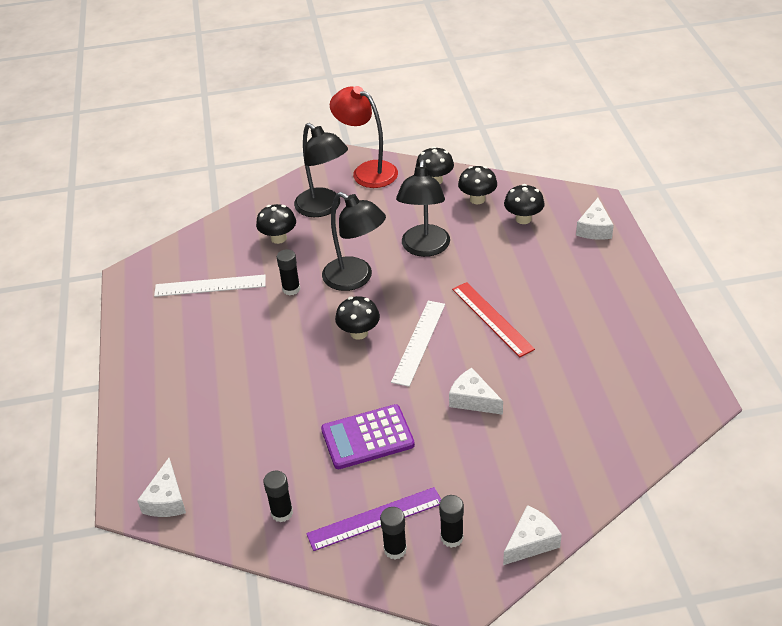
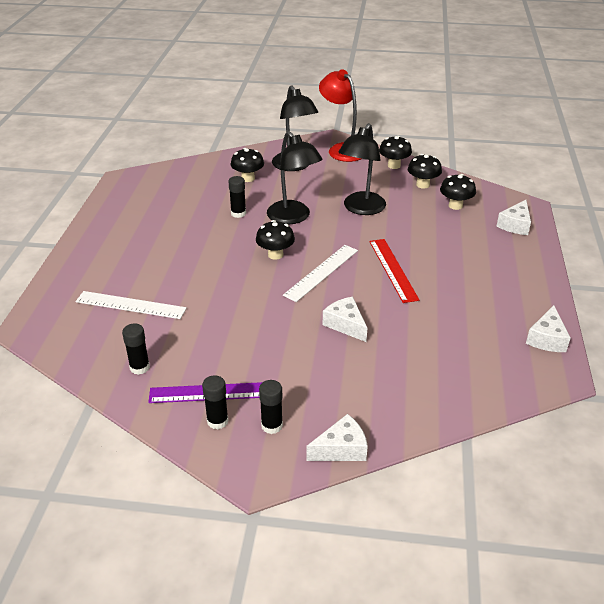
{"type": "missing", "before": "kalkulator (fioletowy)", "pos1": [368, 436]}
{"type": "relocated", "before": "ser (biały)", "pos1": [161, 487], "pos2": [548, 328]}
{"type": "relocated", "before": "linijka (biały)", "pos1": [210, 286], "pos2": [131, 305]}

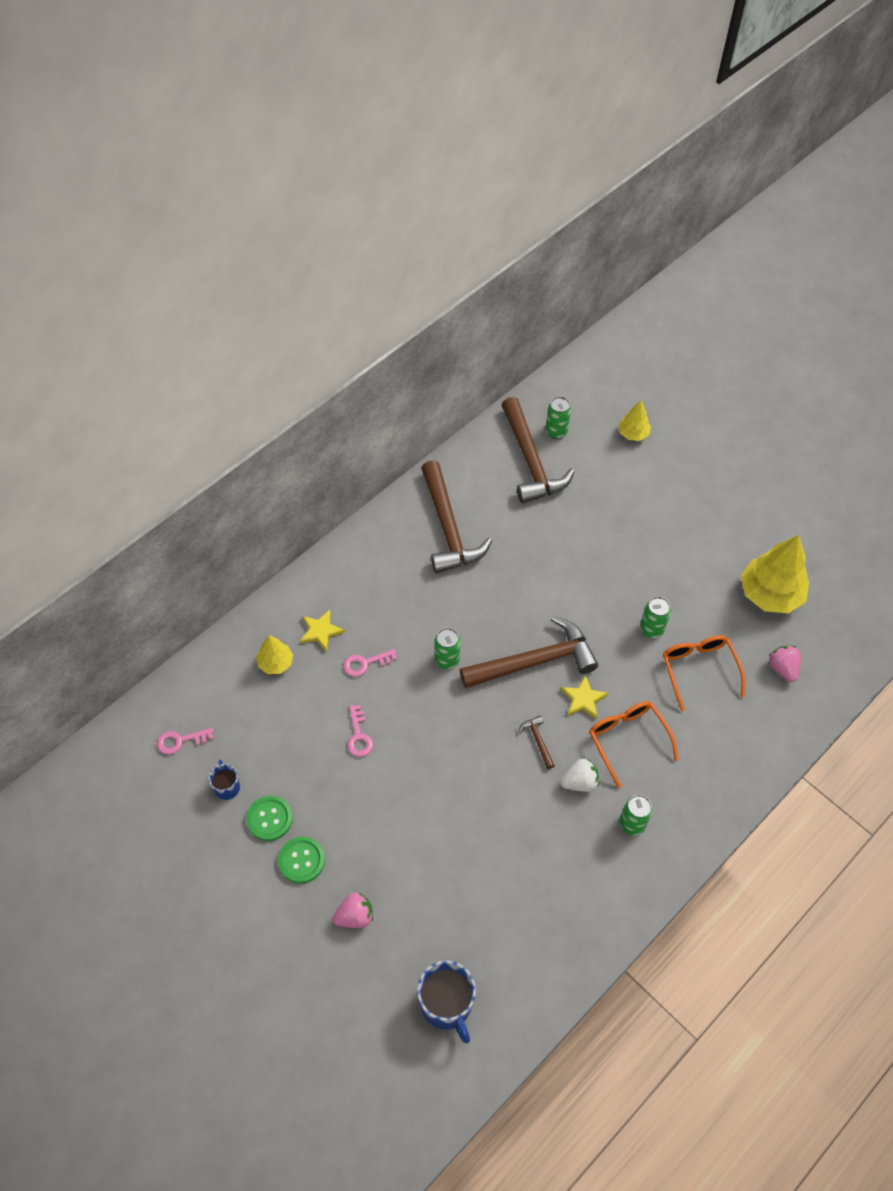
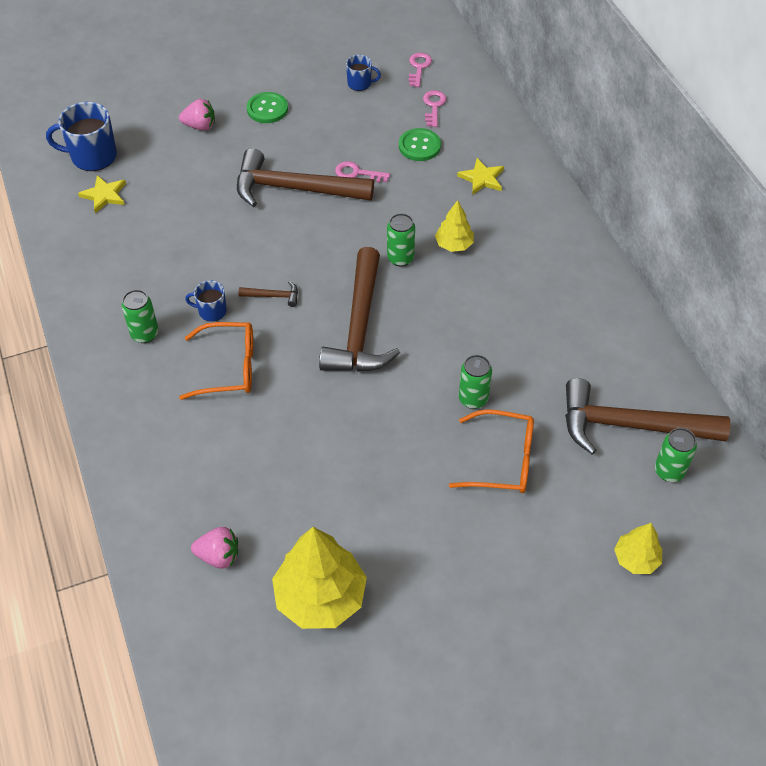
{"type": "relocated", "before": "guzik (zielony)", "pos1": [269, 818], "pos2": [420, 144]}
{"type": "relocated", "before": "drzewko (żółty)", "pos1": [274, 654], "pos2": [454, 226]}
{"type": "relocated", "before": "klucz (różowy)", "pos1": [370, 663], "pos2": [434, 108]}
{"type": "relocated", "before": "młotek (brązowy)", "pos1": [456, 516], "pos2": [305, 177]}
{"type": "relocated", "before": "gwiazda (żółty)", "pos1": [584, 697], "pos2": [102, 194]}
{"type": "relocated", "before": "puszka (zielony)", "pos1": [655, 617], "pos2": [475, 382]}
{"type": "relocated", "before": "okulary (pomarańczowy)", "pos1": [704, 673], "pos2": [491, 451]}
{"type": "exchanged", "before": "truskawka (biały)", "after": "kubek (niebieski)", "pos1": [579, 775], "pos2": [206, 301]}
{"type": "spun", "before": "truskawka (różowy)", "pos1": [352, 910], "pos2": [197, 115], "turn": -90}

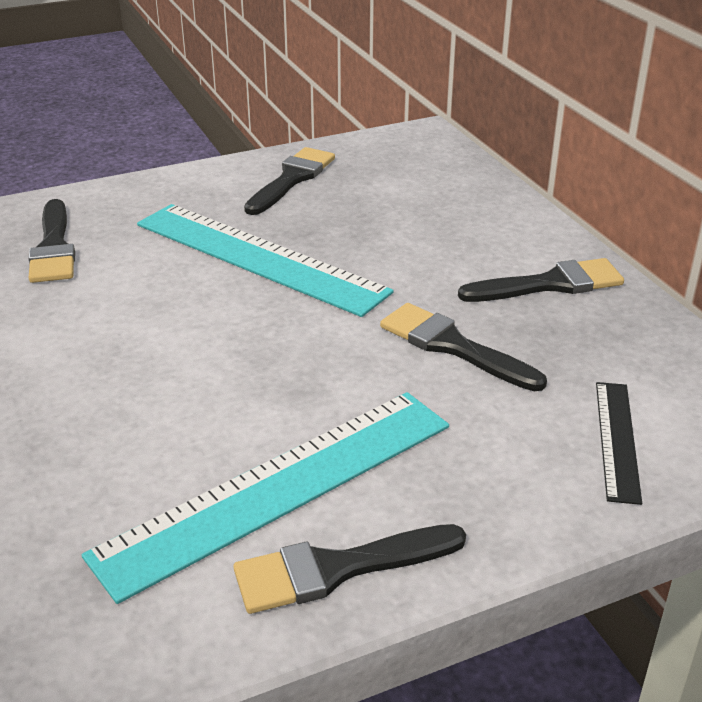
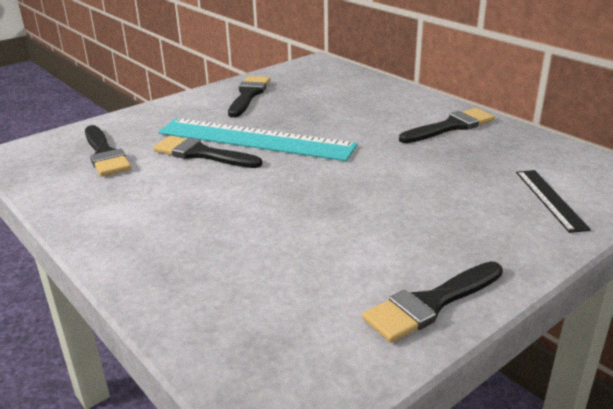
{"type": "missing", "before": "linijka (turkusowy)", "pos1": [265, 498]}
{"type": "relocated", "before": "pędzel (czarny)", "pos1": [463, 347], "pos2": [207, 152]}

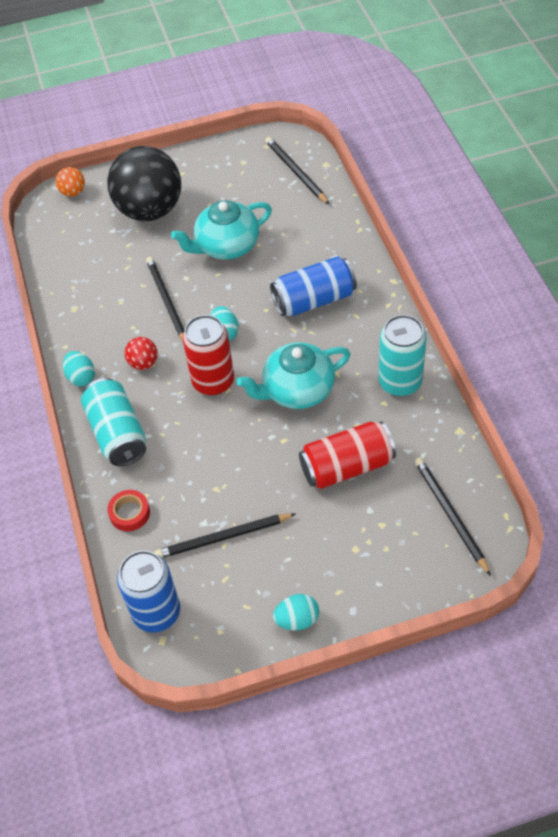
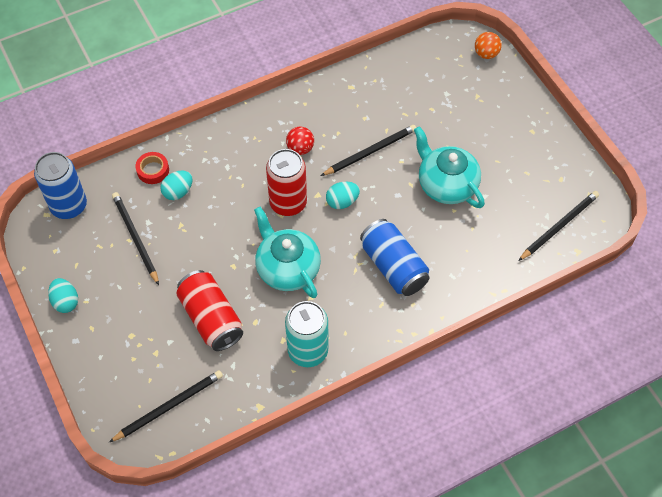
{"type": "missing", "before": "puszka (turkusowy)", "pos1": [113, 422]}
{"type": "missing", "before": "piłka (czarny)", "pos1": [144, 183]}
{"type": "relocated", "before": "jajko (turkusowy)", "pos1": [79, 368], "pos2": [176, 185]}

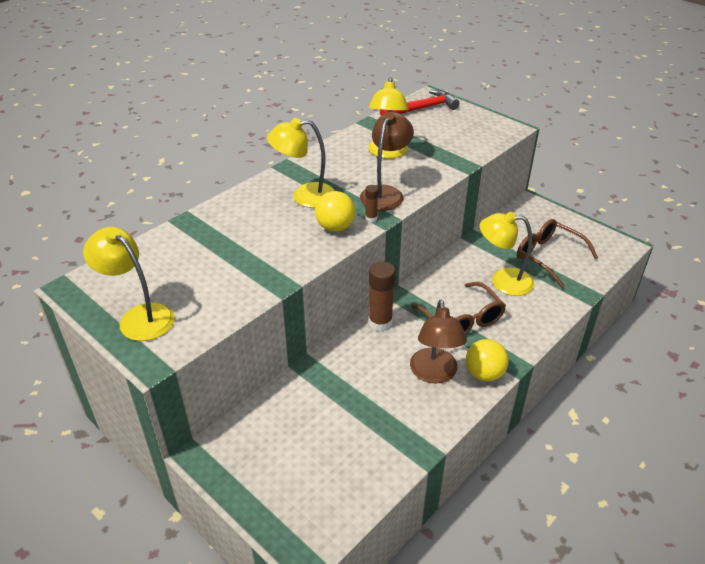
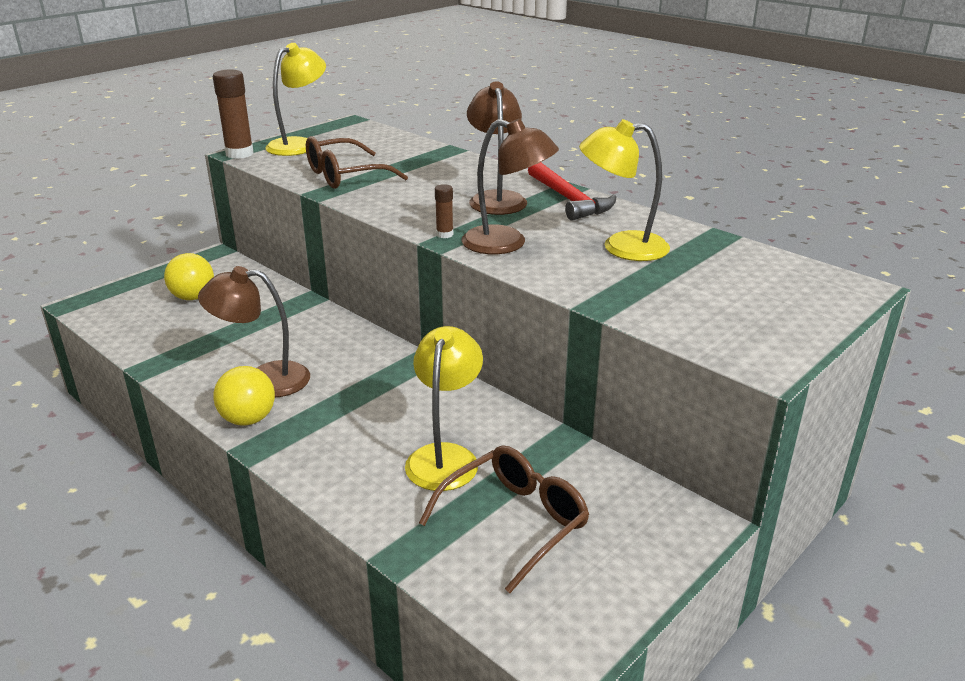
{"type": "relocated", "before": "piłka (żółty)", "pos1": [335, 211], "pos2": [189, 276]}
{"type": "relocated", "before": "klej w sztyfcie (brązowy)", "pos1": [382, 296], "pos2": [233, 114]}
{"type": "relocated", "before": "młotek (czerwony)", "pos1": [419, 103], "pos2": [572, 191]}
{"type": "relocated", "before": "okulary (brązowy)", "pos1": [458, 308], "pos2": [357, 162]}
{"type": "colour", "before": "lampka (żółty)", "after": "lampka (brązowy)", "pos1": [301, 163], "pos2": [497, 148]}

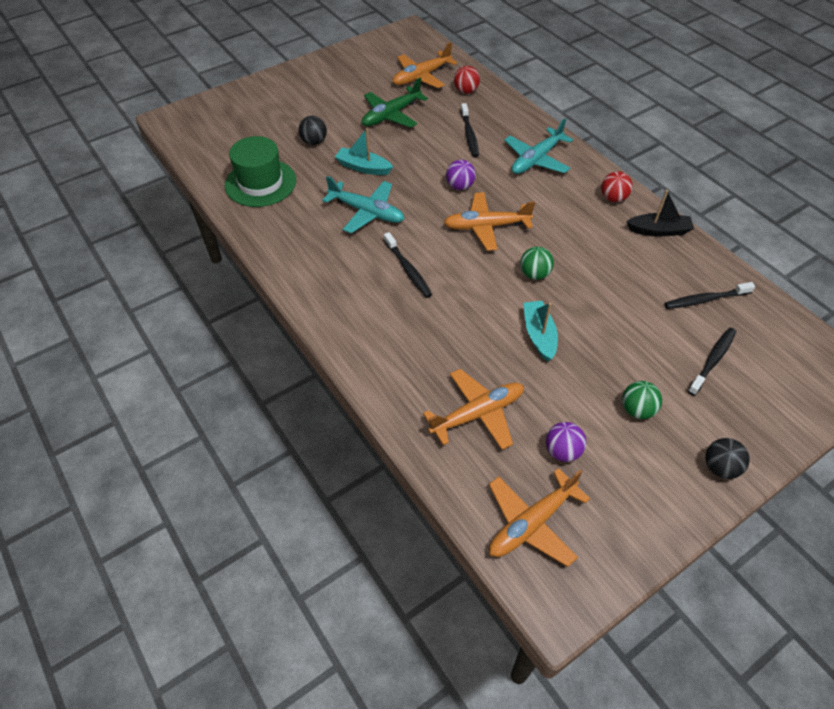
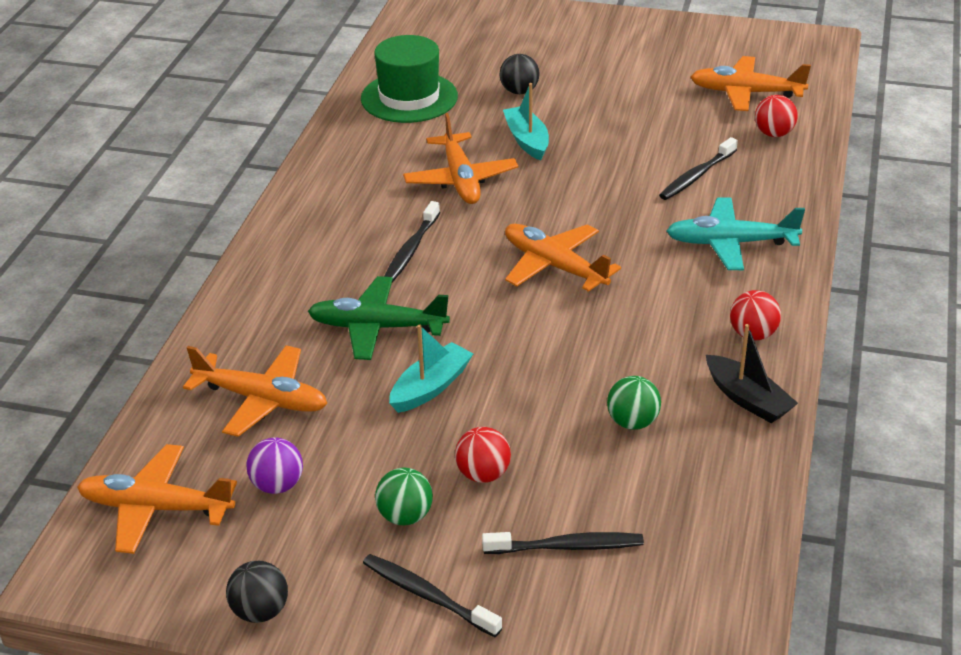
{"type": "missing", "before": "piłka (fioletowy)", "pos1": [461, 175]}
{"type": "appeared", "after": "piłka (czerwony)", "pos2": [483, 455]}
{"type": "relocated", "before": "samolot (zielony)", "pos1": [395, 103], "pos2": [379, 318]}
{"type": "relocated", "before": "piłka (zielony)", "pos1": [537, 263], "pos2": [634, 403]}
{"type": "relocated", "before": "szczoteczka do zębów (czarny)", "pos1": [710, 295], "pos2": [432, 595]}
{"type": "relocated", "before": "piłka (czarny)", "pos1": [728, 458], "pos2": [257, 592]}
{"type": "colour", "before": "samolot (turkusowy)", "after": "samolot (pomarańczowy)", "pos1": [363, 205], "pos2": [460, 158]}

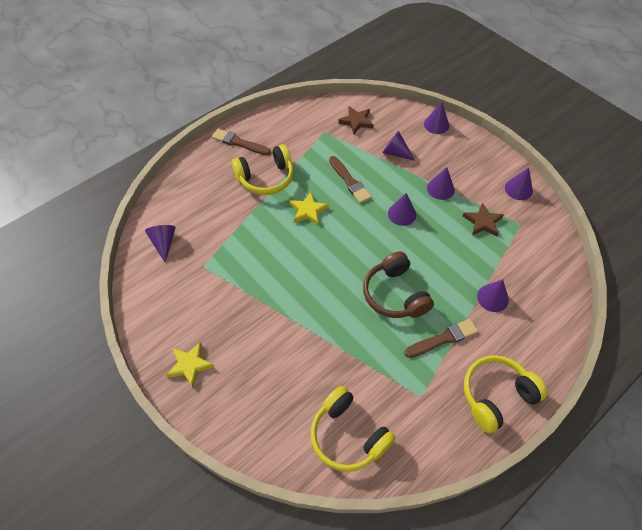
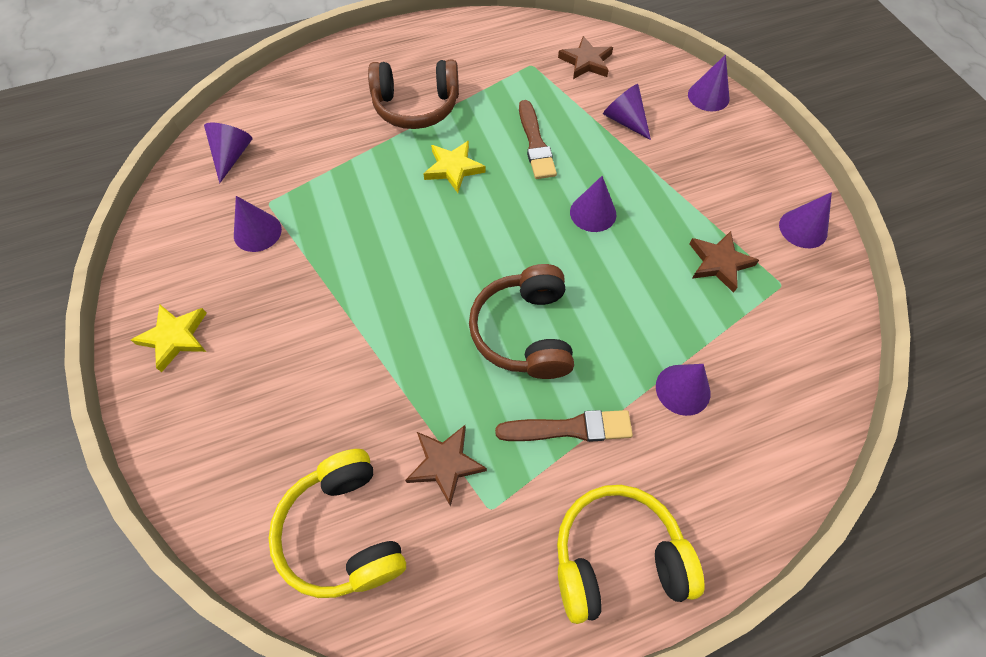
{"type": "missing", "before": "pędzel (brązowy)", "pos1": [241, 142]}
{"type": "appeared", "after": "gwiazda (brązowy)", "pos2": [446, 465]}
{"type": "relocated", "before": "stożek (fioletowy)", "pos1": [441, 183], "pos2": [258, 224]}
{"type": "colour", "before": "słuchawki (żółty)", "after": "słuchawki (brązowy)", "pos1": [262, 169], "pos2": [413, 94]}

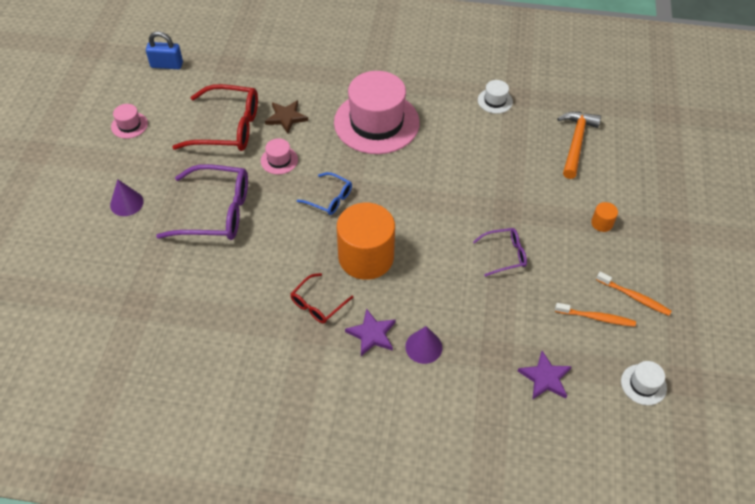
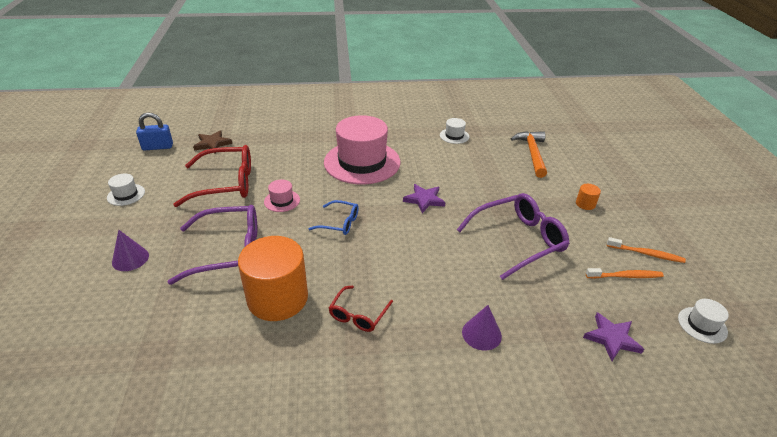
{"type": "relocated", "before": "gwiazda (brązowy)", "pos1": [286, 117], "pos2": [212, 142]}
{"type": "relocated", "before": "walec (pomarańczowy)", "pos1": [366, 241], "pos2": [273, 278]}
{"type": "relocated", "before": "gwiazda (fioletowy)", "pos1": [370, 332], "pos2": [424, 198]}
{"type": "colour", "before": "kapelusz (różowy)", "after": "kapelusz (biały)", "pos1": [129, 121], "pos2": [126, 190]}
{"type": "size", "before": "okulary (fioletowy)", "pos1": [500, 252], "pos2": [513, 236], "scale": 1.89}

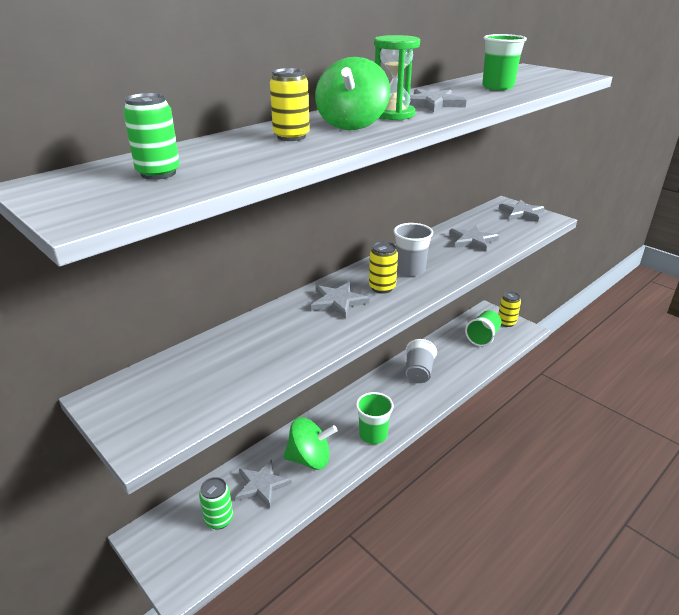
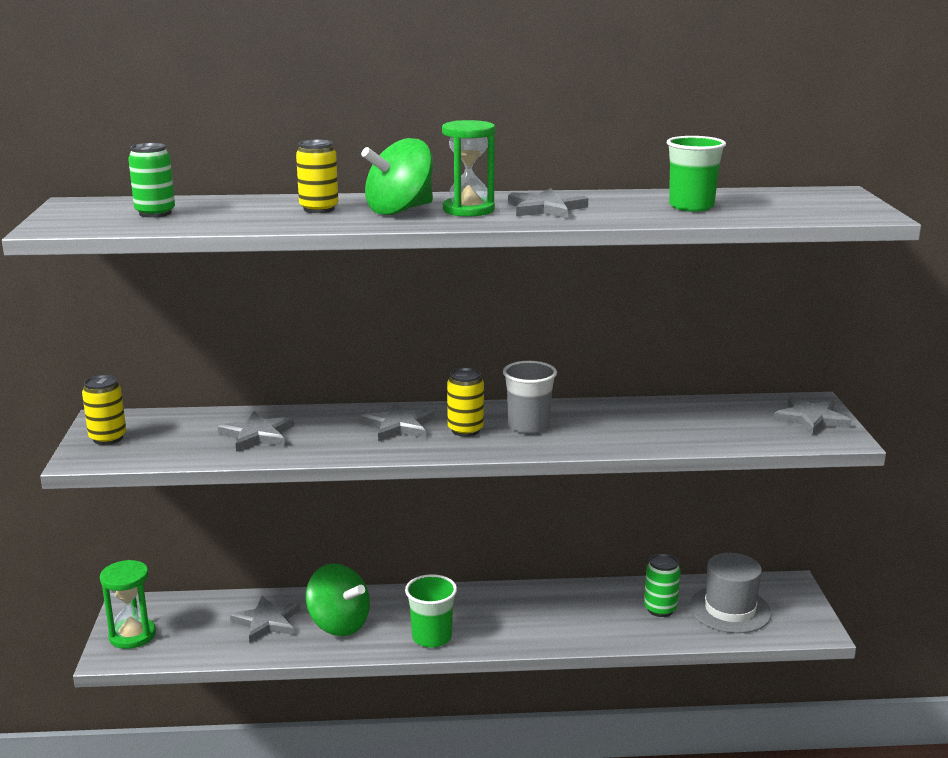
{"type": "missing", "before": "szklanka (szary)", "pos1": [421, 361]}
{"type": "appeared", "after": "klepsydra (zielony)", "pos2": [128, 604]}
{"type": "relocated", "before": "puszka (zielony)", "pos1": [216, 503], "pos2": [662, 585]}
{"type": "relocated", "before": "gwiazda (szary)", "pos1": [474, 238], "pos2": [256, 431]}
{"type": "relocated", "before": "puszka (żółty)", "pos1": [509, 309], "pos2": [104, 410]}
{"type": "exchanged", "before": "szklanka (zielony)", "after": "kapelusz (szary)", "pos1": [483, 328], "pos2": [730, 593]}

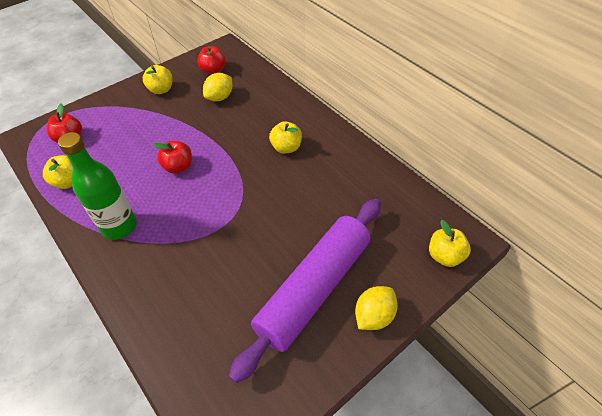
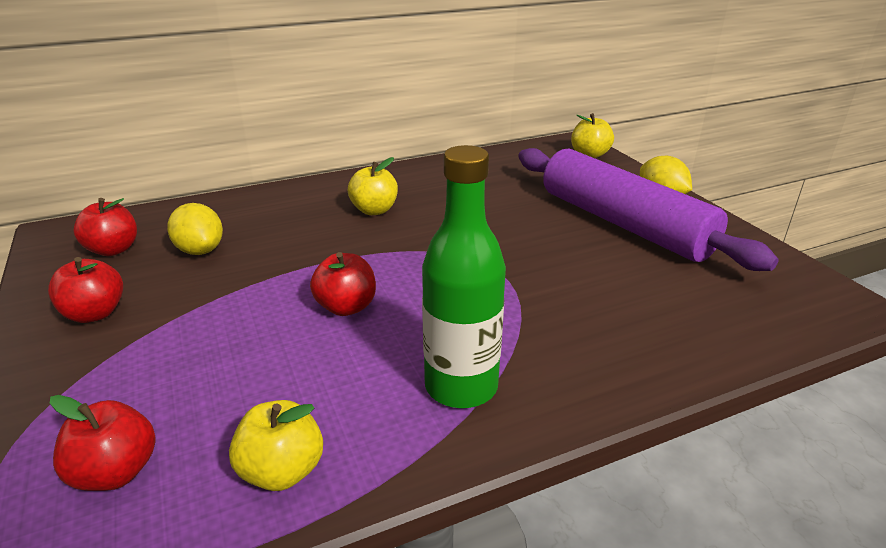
{"type": "colour", "before": "jabłko (żółty)", "after": "jabłko (czerwony)", "pos1": [158, 79], "pos2": [85, 290]}

